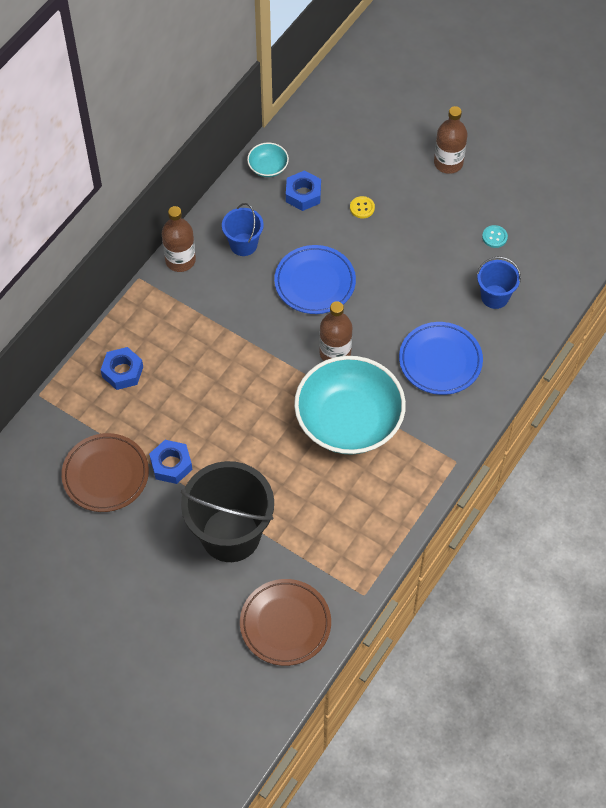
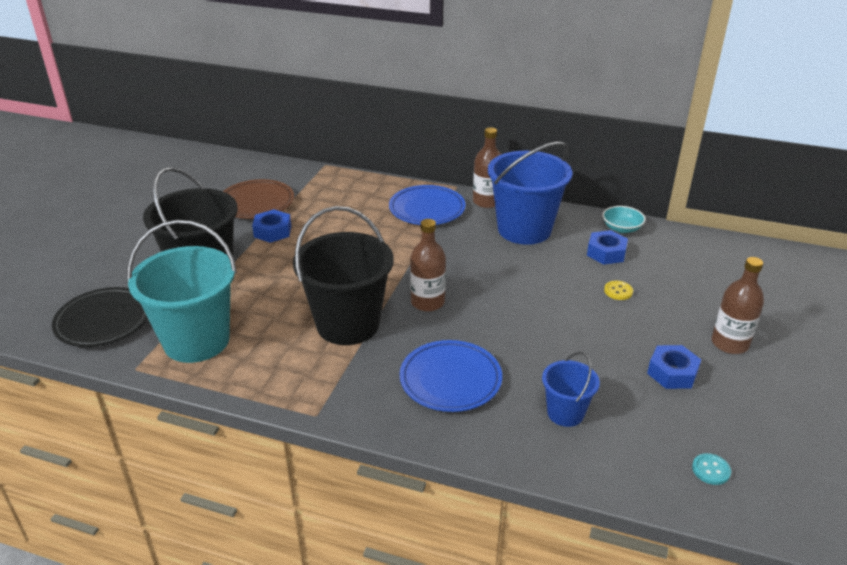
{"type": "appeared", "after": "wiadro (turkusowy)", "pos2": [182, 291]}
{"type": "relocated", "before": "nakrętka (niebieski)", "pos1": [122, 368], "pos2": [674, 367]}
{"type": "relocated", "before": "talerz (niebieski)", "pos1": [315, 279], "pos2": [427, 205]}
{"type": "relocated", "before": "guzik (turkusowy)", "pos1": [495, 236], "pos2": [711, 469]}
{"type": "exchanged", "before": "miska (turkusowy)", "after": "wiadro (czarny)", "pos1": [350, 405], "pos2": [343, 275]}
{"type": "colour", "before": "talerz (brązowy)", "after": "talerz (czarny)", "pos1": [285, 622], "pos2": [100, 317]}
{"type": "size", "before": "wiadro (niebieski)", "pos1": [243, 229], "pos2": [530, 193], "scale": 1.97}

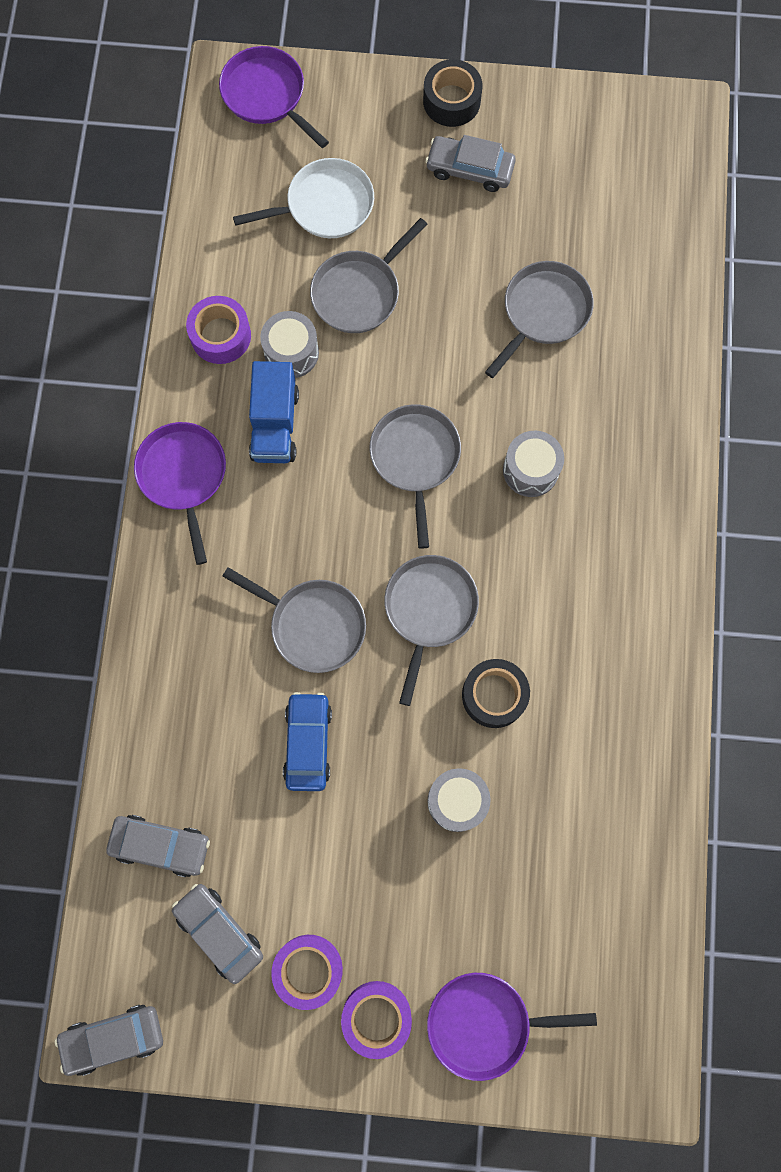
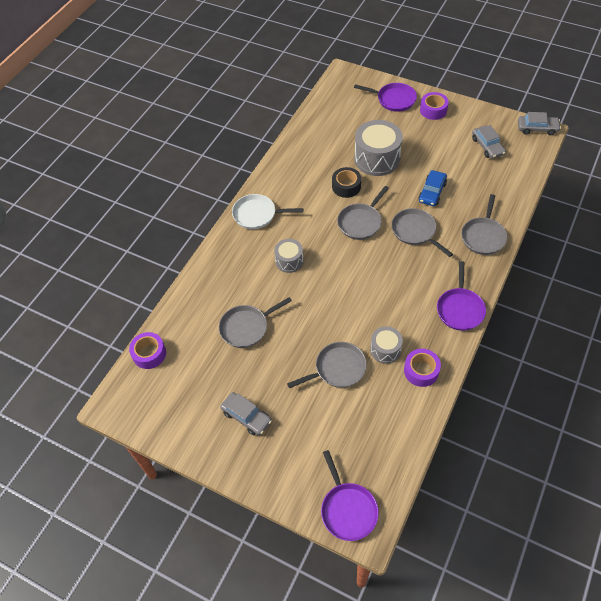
{"type": "missing", "before": "samochód (szary)", "pos1": [158, 846]}
{"type": "missing", "before": "ciężarówka (niebieski)", "pos1": [274, 412]}
{"type": "missing", "before": "taśma klejąca (czarny)", "pos1": [452, 93]}
{"type": "relocated", "before": "patelnia (biały)", "pos1": [303, 198], "pos2": [267, 211]}
{"type": "relocated", "before": "taśma klejąca (fioletowy)", "pos1": [307, 972], "pos2": [147, 350]}
{"type": "relocated", "before": "patelnia (szary)", "pos1": [415, 476], "pos2": [484, 224]}
{"type": "size", "before": "bęben (szary)", "pos1": [458, 800], "pos2": [378, 148], "scale": 1.8}

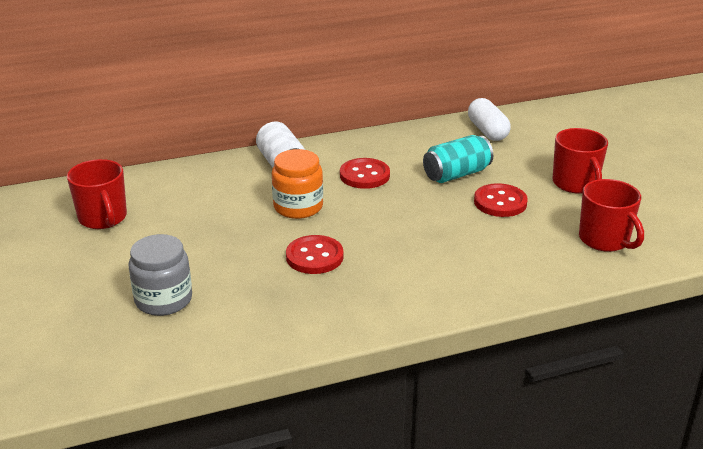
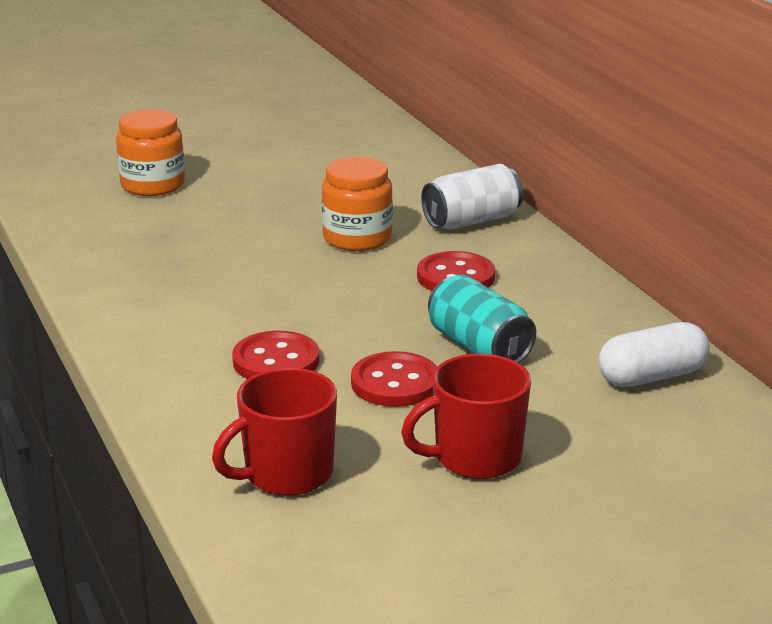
{"type": "missing", "before": "kubek (czerwony)", "pos1": [97, 194]}
{"type": "relocated", "before": "guzik (czerwony)", "pos1": [314, 254], "pos2": [275, 355]}
{"type": "colour", "before": "słoik (szary)", "after": "słoik (pomarańczowy)", "pos1": [160, 275], "pos2": [150, 152]}

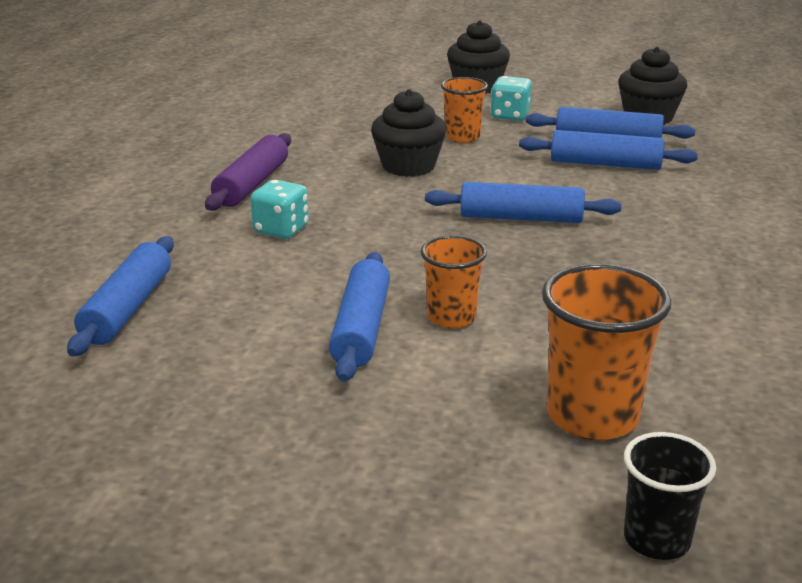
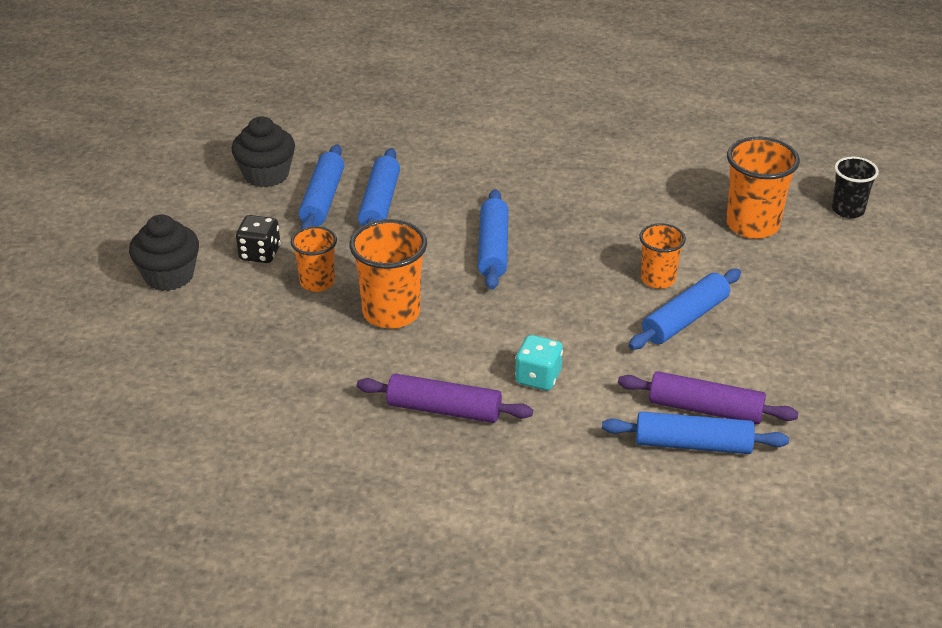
{"type": "appeared", "after": "wałek do ciasta (fioletowy)", "pos2": [708, 397]}
{"type": "exchanged", "before": "muffinka (czarny)", "after": "szklanka (pomarańczowy)", "pos1": [409, 133], "pos2": [388, 274]}
{"type": "colour", "before": "kostka do gry (turkusowy)", "after": "kostka do gry (czarny)", "pos1": [511, 98], "pos2": [258, 239]}
{"type": "spun", "before": "wałek do ciasta (niebieski)", "pos1": [359, 317], "pos2": [685, 309], "turn": -45}

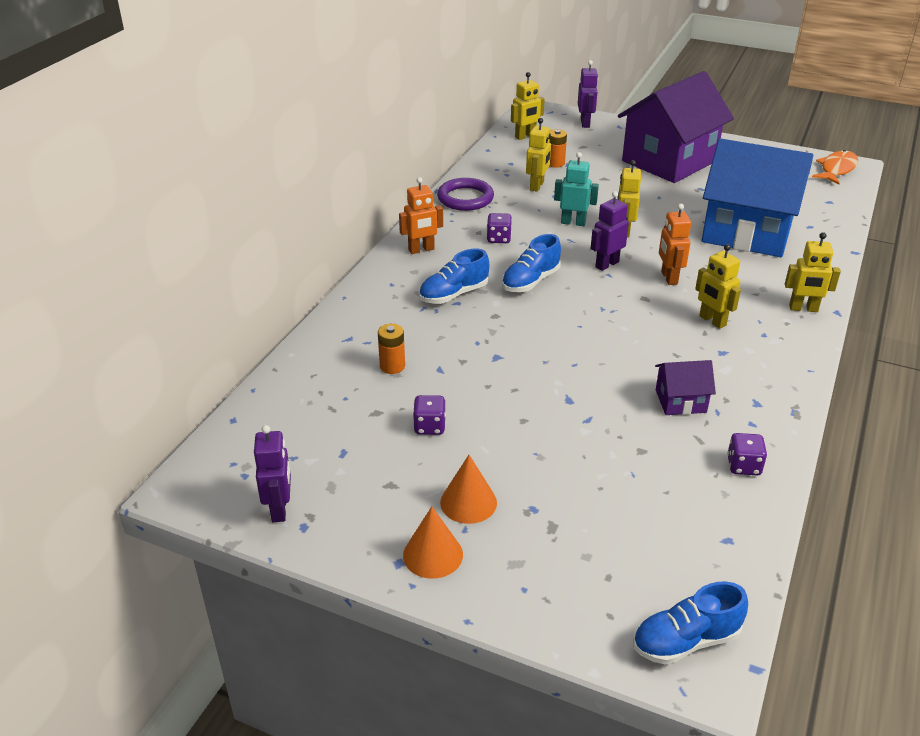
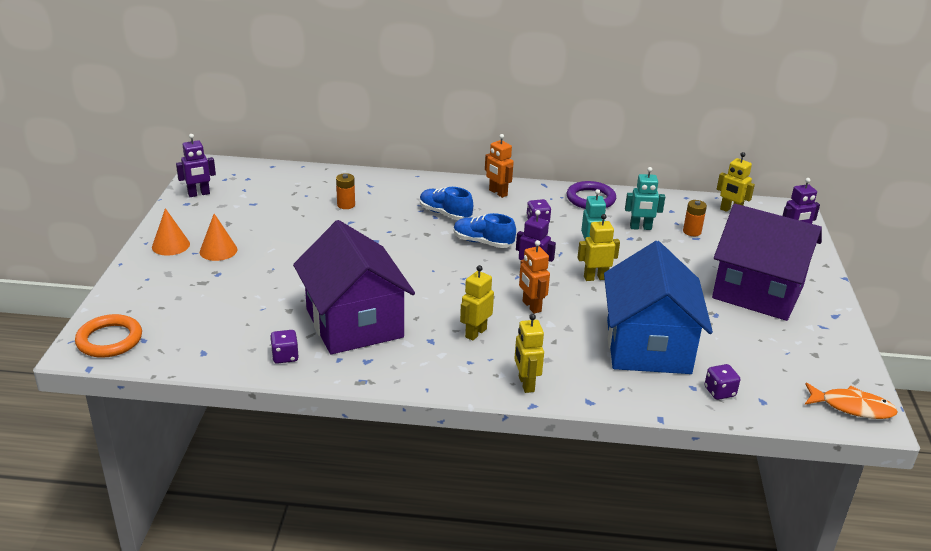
{"type": "relocated", "before": "kostka do gry (fioletowy)", "pos1": [429, 415], "pos2": [722, 382]}
{"type": "exchanged", "before": "but (niebieski)", "after": "pierścień (pomarańczowy)", "pos1": [690, 623], "pos2": [108, 336]}
{"type": "colour", "before": "robot (żółty)", "after": "robot (turkusowy)", "pos1": [538, 155], "pos2": [645, 198]}
{"type": "spun", "before": "robot (pomarańczowy)", "pos1": [675, 244], "pos2": [534, 277], "turn": -90}
{"type": "size", "before": "domek (fioletowy)", "pos1": [685, 387], "pos2": [354, 287], "scale": 2.35}

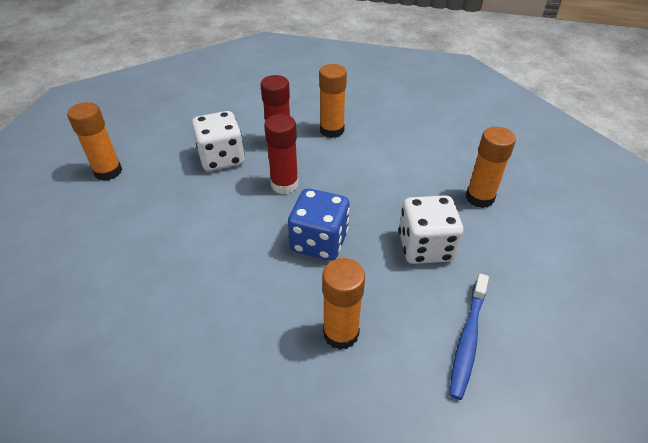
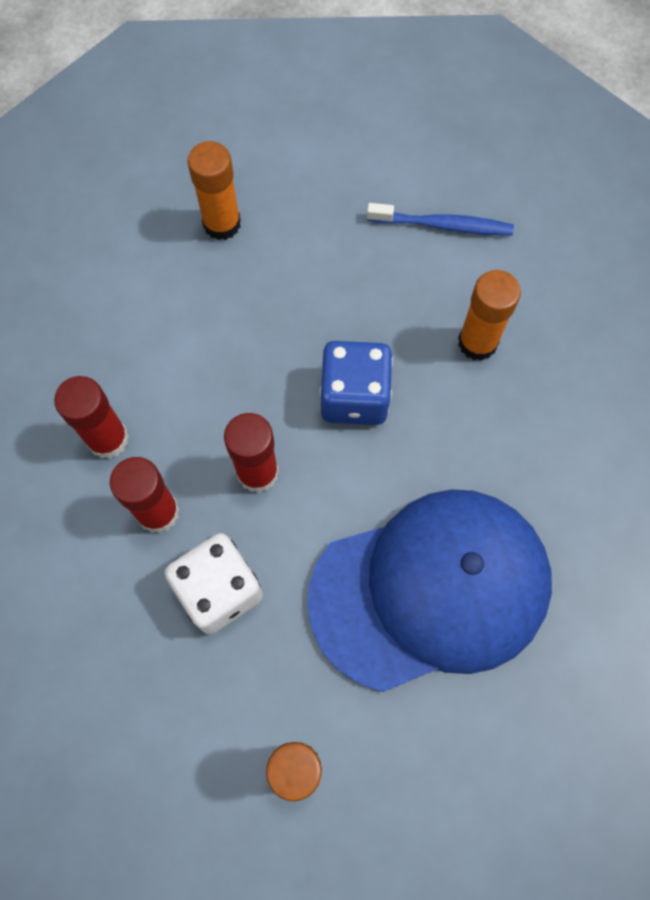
{"type": "missing", "before": "kostka do gry (biały)", "pos1": [431, 229]}
{"type": "appeared", "after": "czapka (niebieski)", "pos2": [429, 590]}
{"type": "colour", "before": "klej w sztyfcie (pomarańczowy)", "after": "klej w sztyfcie (czerwony)", "pos1": [333, 101], "pos2": [91, 417]}

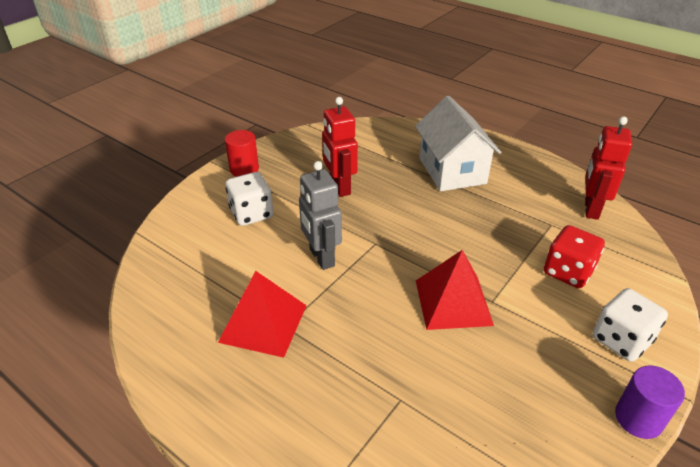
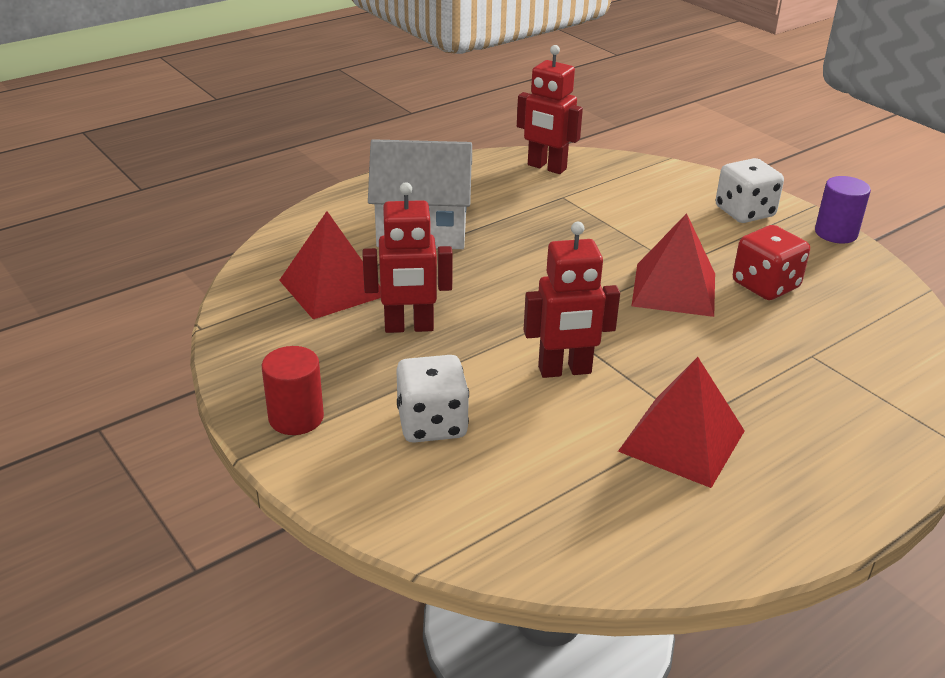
{"type": "appeared", "after": "piramida (czerwony)", "pos2": [330, 265]}
{"type": "relocated", "before": "kostka do gry (czerwony)", "pos1": [574, 256], "pos2": [771, 262]}
{"type": "colour", "before": "robot (szary)", "after": "robot (czerwony)", "pos1": [320, 215], "pos2": [572, 300]}

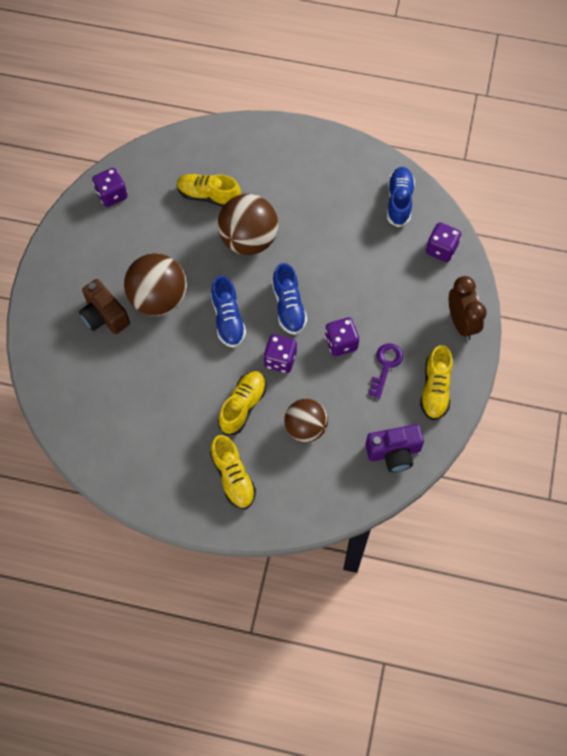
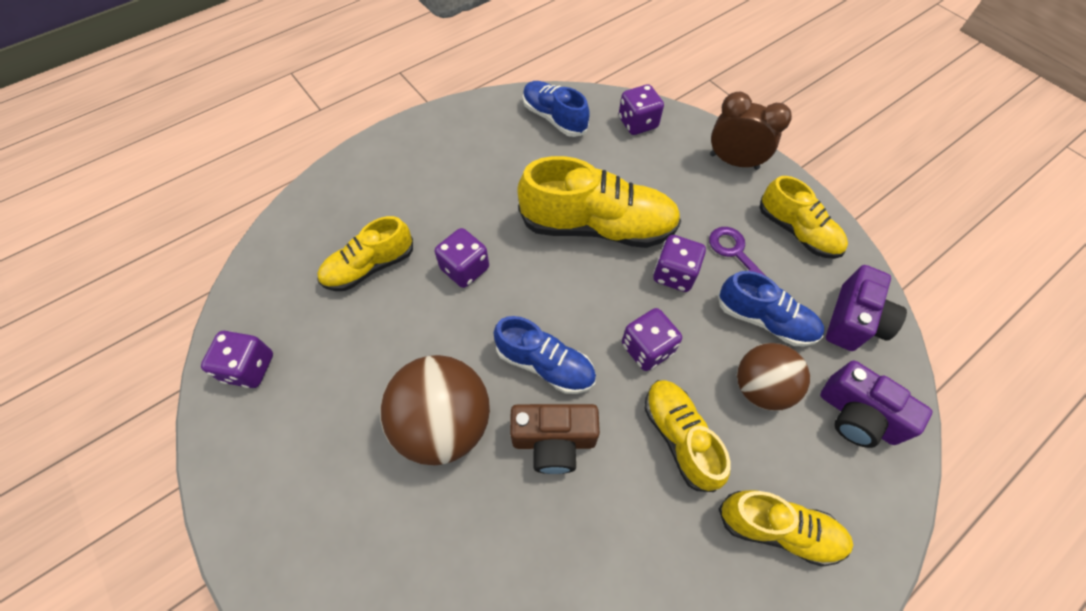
{"type": "appeared", "after": "but (żółty)", "pos2": [599, 202]}
{"type": "appeared", "after": "aparat fotograficzny (fioletowy)", "pos2": [876, 404]}
{"type": "relocated", "before": "aparat fotograficzny (brązowy)", "pos1": [104, 306], "pos2": [555, 439]}
{"type": "relocated", "before": "but (niebieski)", "pos1": [289, 299], "pos2": [771, 309]}
{"type": "exchanged", "before": "piłka (brązowy)", "after": "kostka do gry (fioletowy)", "pos1": [248, 224], "pos2": [462, 258]}

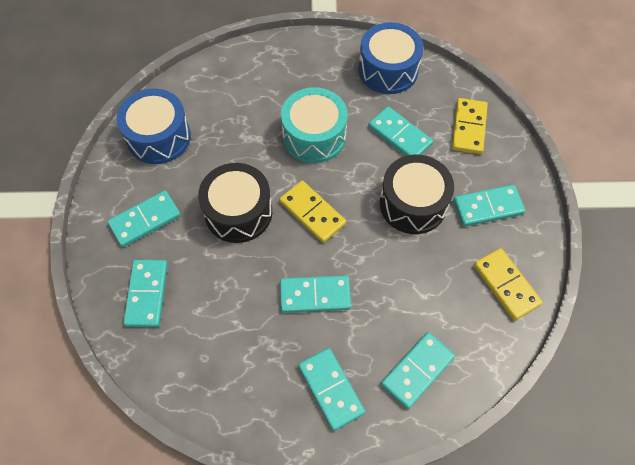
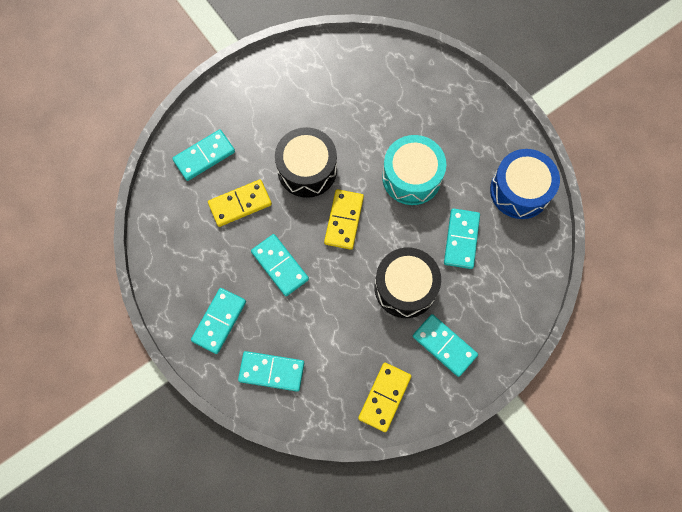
{"type": "missing", "before": "kostka domina (turkusowy)", "pos1": [144, 219]}
{"type": "missing", "before": "bęben (niebieski)", "pos1": [154, 126]}
{"type": "relocated", "before": "kostka domina (żółty)", "pos1": [470, 126], "pos2": [240, 203]}

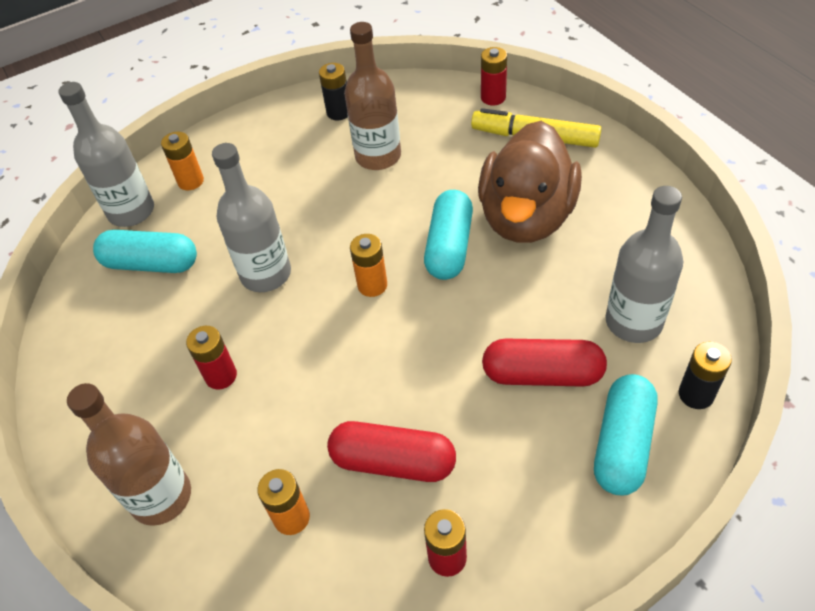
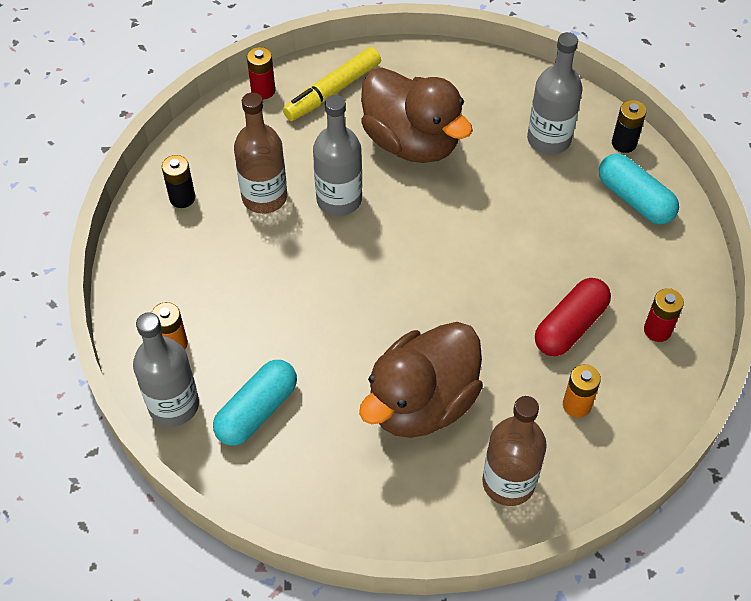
{"type": "missing", "before": "bateria (pomarańczowy)", "pos1": [368, 265]}
{"type": "missing", "before": "kapsułka (turkusowy)", "pos1": [448, 235]}
{"type": "missing", "before": "kapsułka (czerwony)", "pos1": [544, 363]}
{"type": "relocated", "before": "butelka (szary)", "pos1": [251, 217], "pos2": [337, 155]}
{"type": "exchanged", "before": "bateria (czerwony)", "after": "kaczka (brązowy)", "pos1": [211, 358], "pos2": [421, 380]}

